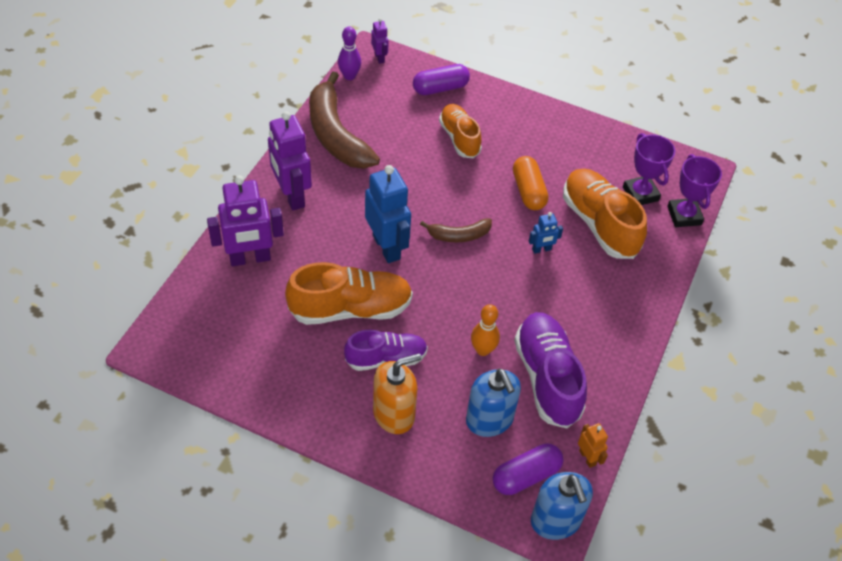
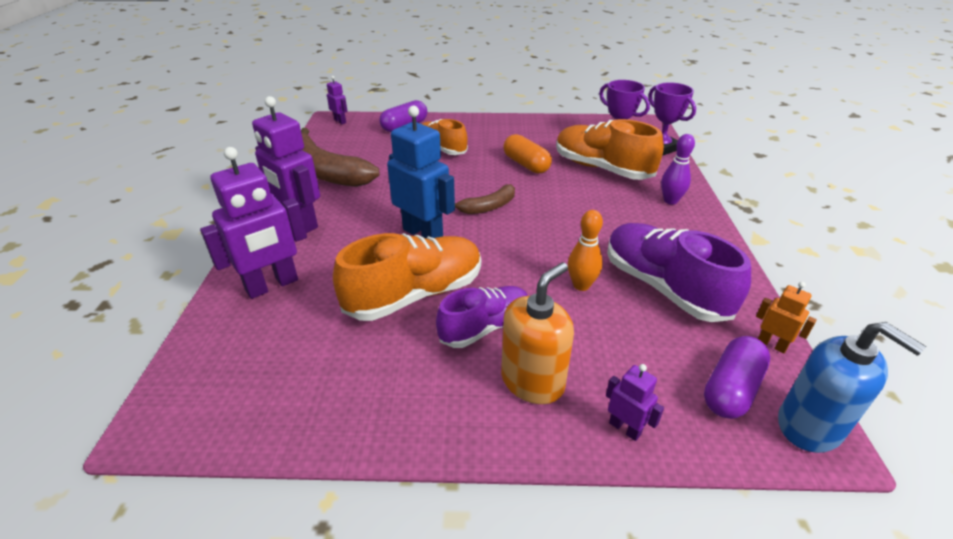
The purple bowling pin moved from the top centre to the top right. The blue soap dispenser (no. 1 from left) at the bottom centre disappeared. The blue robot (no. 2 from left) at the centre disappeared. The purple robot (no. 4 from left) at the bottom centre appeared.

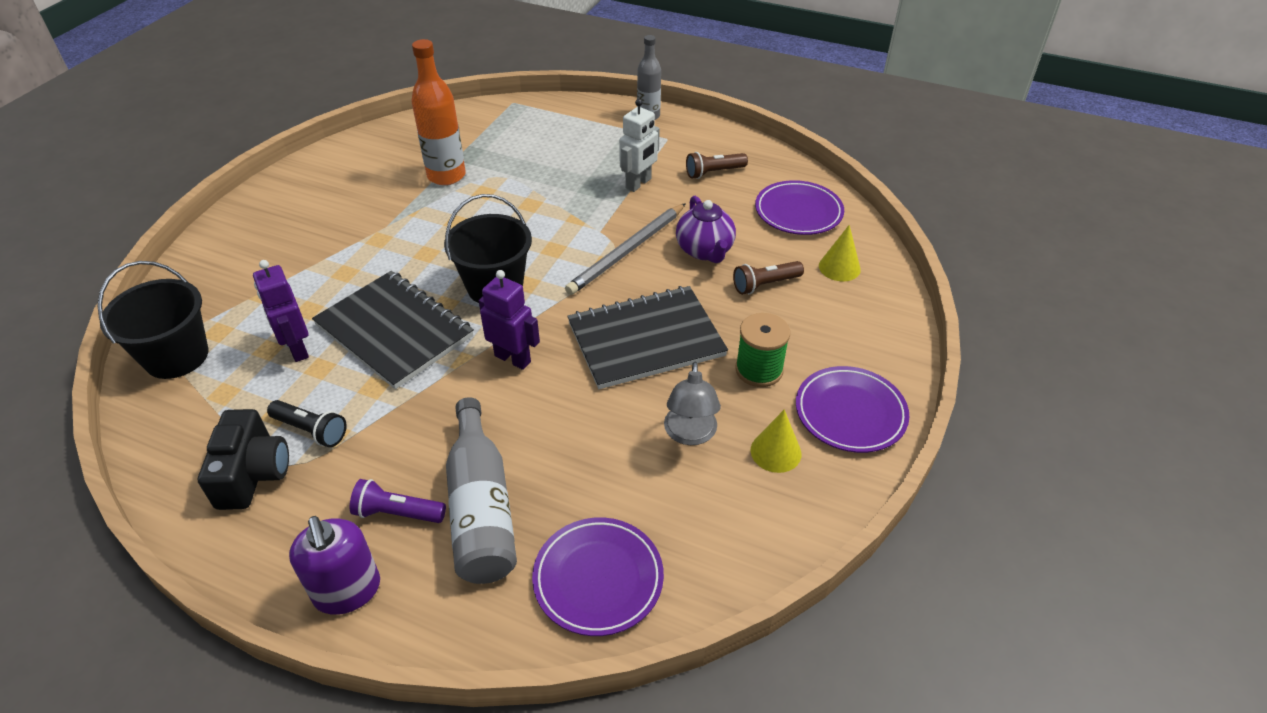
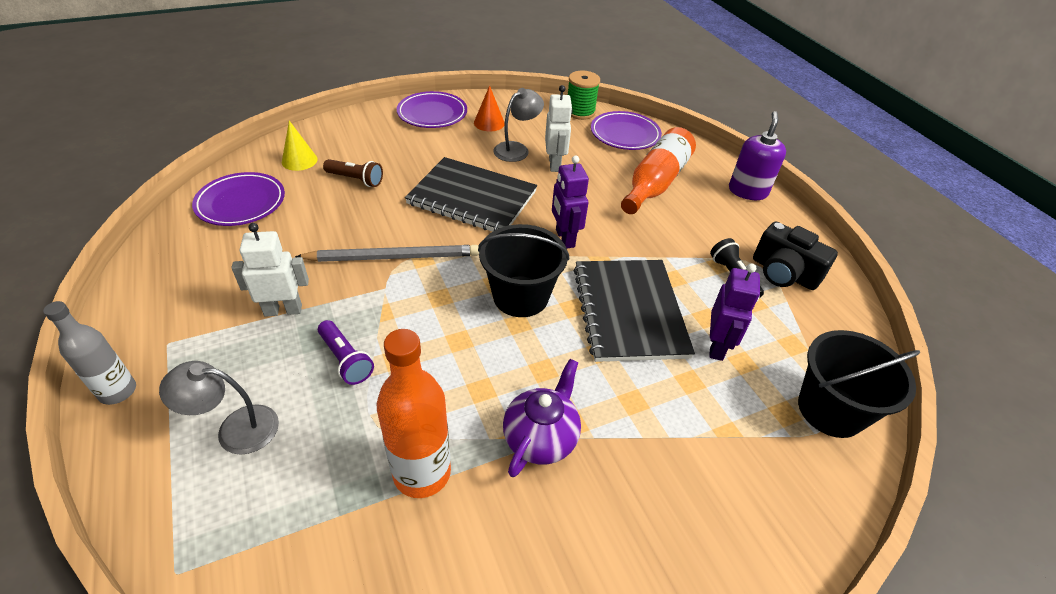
The black camera at the middle left turned 90 degrees counterclockwise. The purple flashlight moved from the bottom left to the middle left. The grey bottle (no. 1 from left) at the bottom centre became the orange bottle (no. 2 from left) at the top centre. The purple teapot moved from the top centre to the bottom centre. The brown flashlight (no. 1 from left) at the top centre disappeared. The green spool moved from the centre to the top centre. The yellow cone (no. 1 from left) at the centre became the orange cone at the top centre. The grey lamp (no. 1 from left) at the bottom left appeared. The white robot (no. 2 from left) at the top centre appeared.

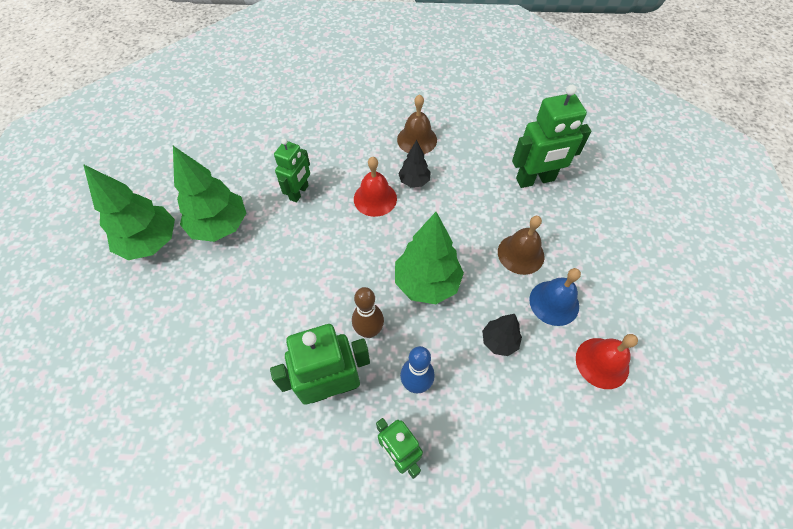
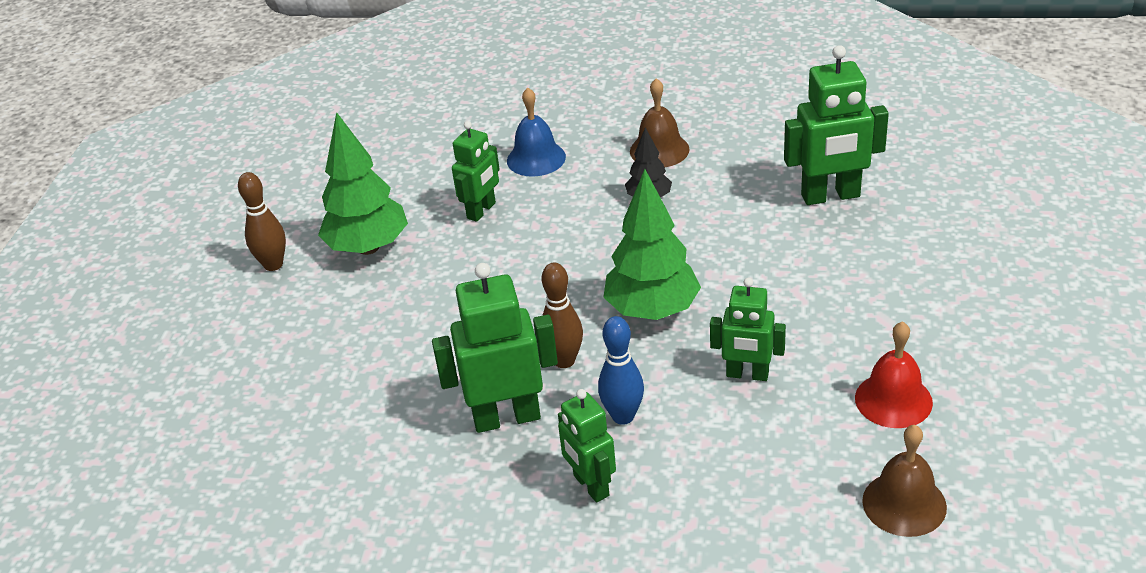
The green tree (no. 1 from left) at the middle left was replaced by the brown bowling pin (no. 1 from left) at the middle left. The red bell (no. 1 from left) at the centre disappeared. The black tree (no. 2 from left) at the centre was replaced by the green robot (no. 4 from left) at the centre. The brown bell (no. 2 from left) moved from the centre to the bottom right. The blue bell moved from the middle right to the top centre.

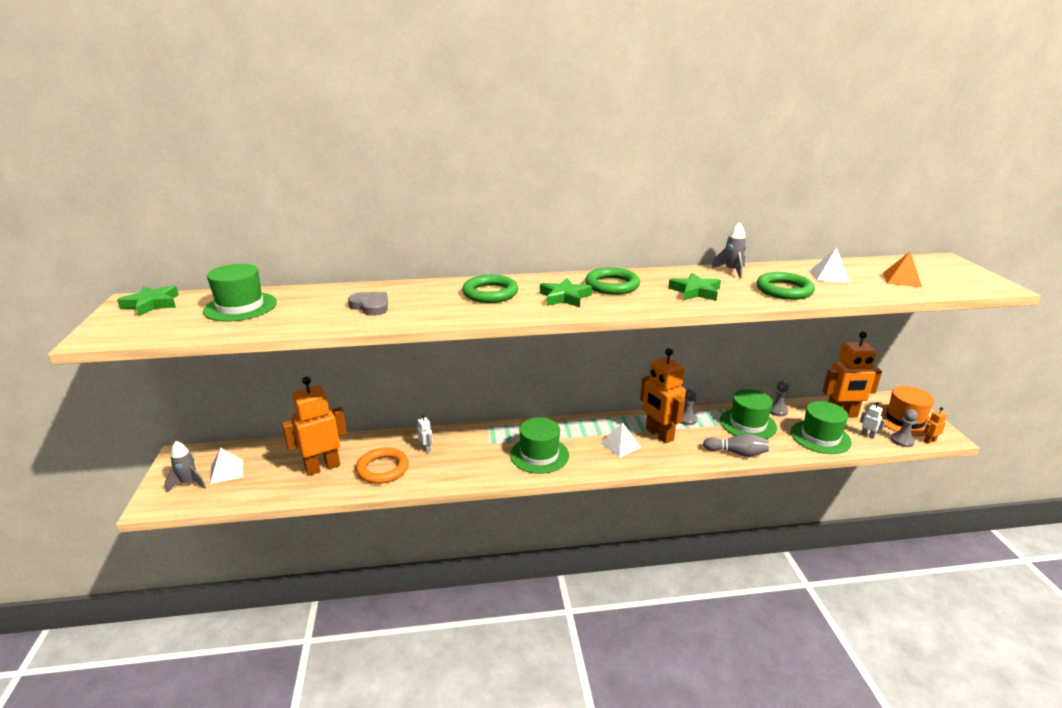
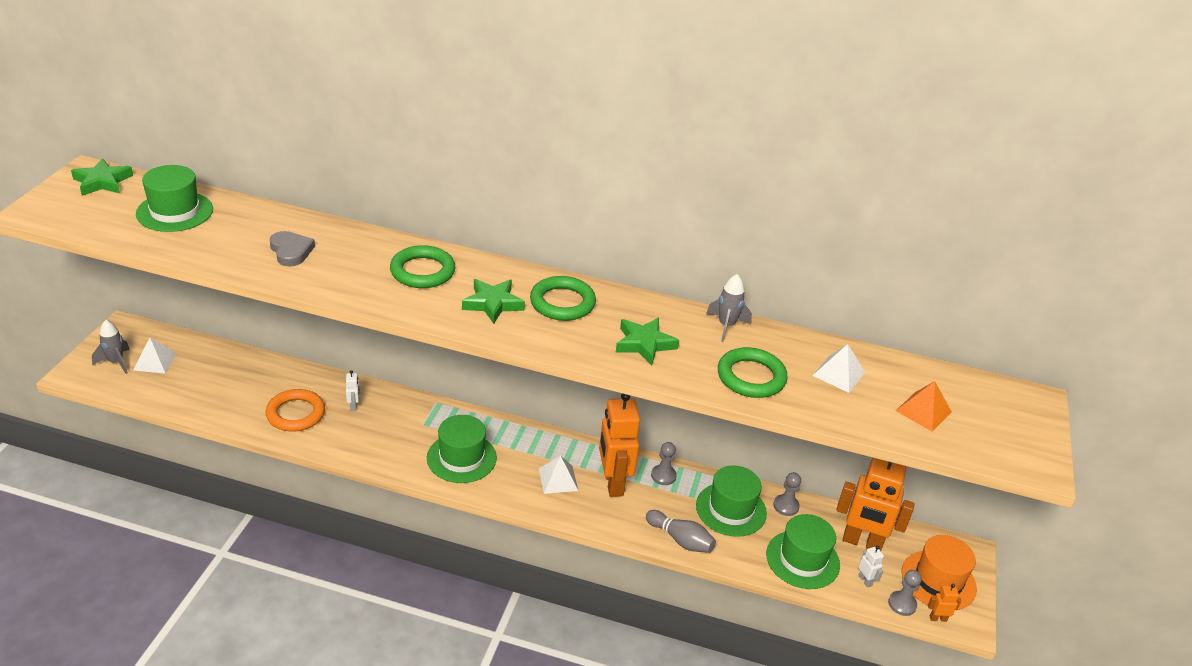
The orange robot (no. 1 from left) at the middle left disappeared.

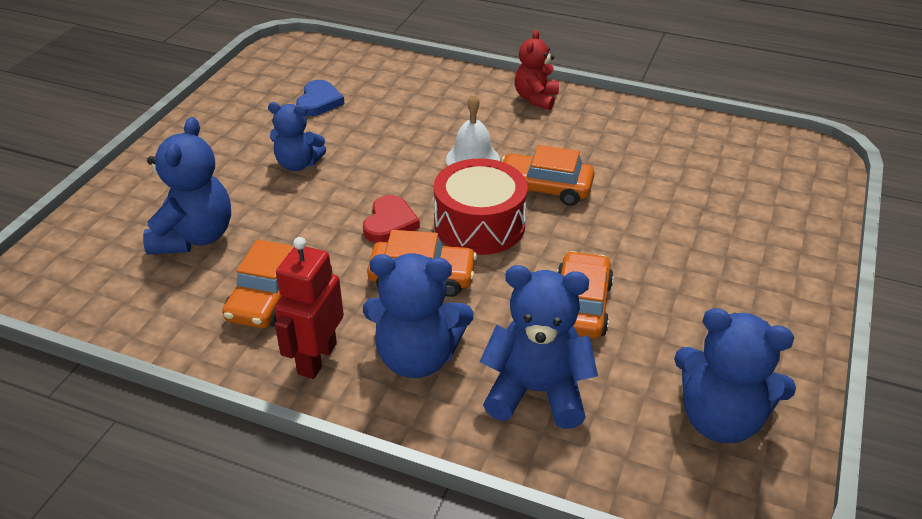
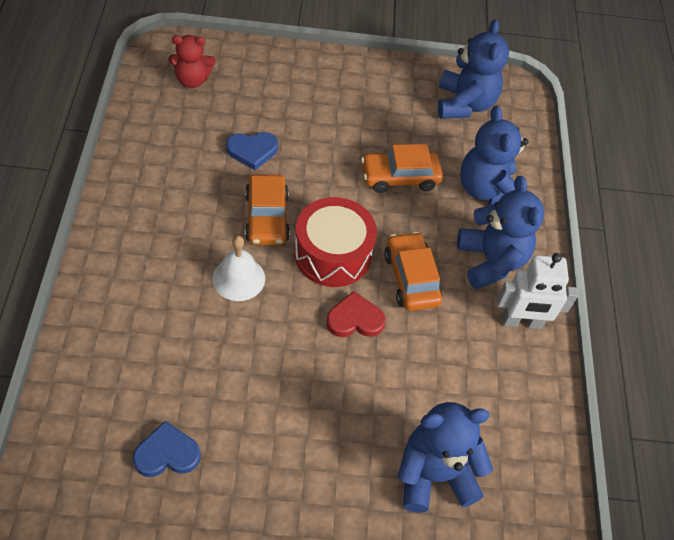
The orange car (no. 1 from left) at the middle left disappeared. The blue teddy bear (no. 2 from left) at the top left disappeared. The red robot at the centre became the white robot at the middle right. The red teddy bear moved from the top centre to the top left. The blue heart (no. 2 from left) at the top centre appeared.

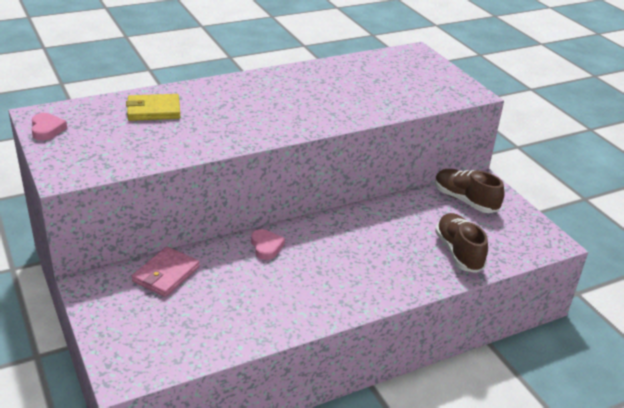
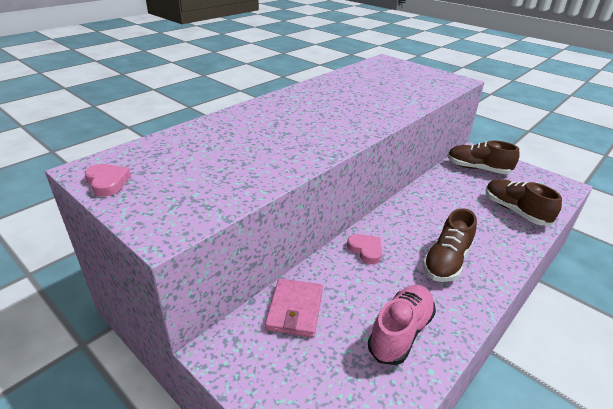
The yellow wallet at the top left disappeared. The pink shoe at the bottom centre appeared. The brown shoe (no. 1 from left) at the middle right appeared.

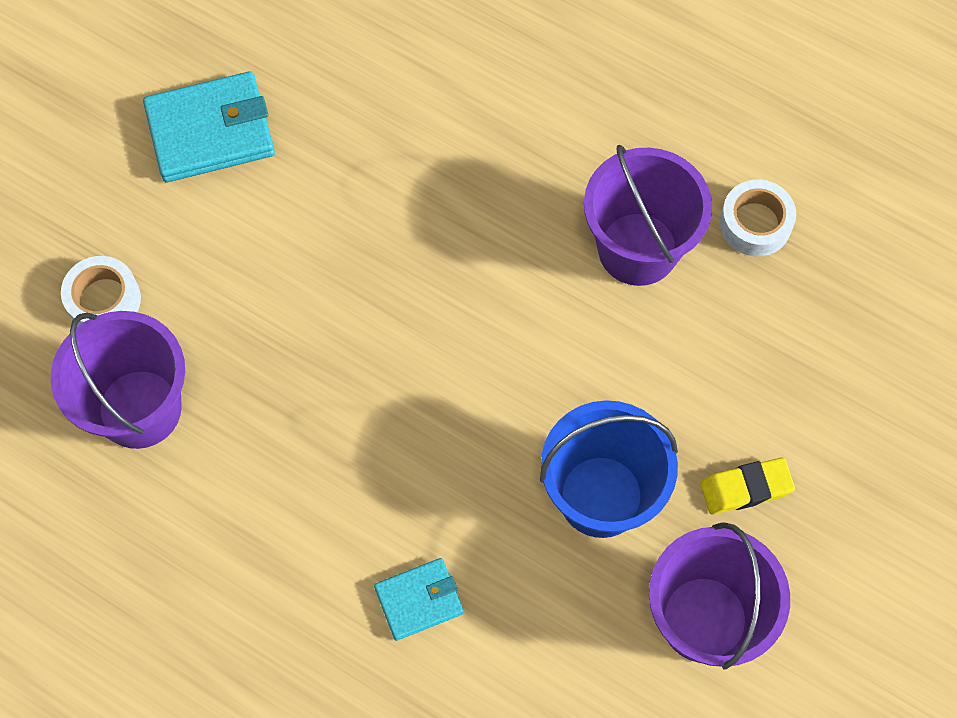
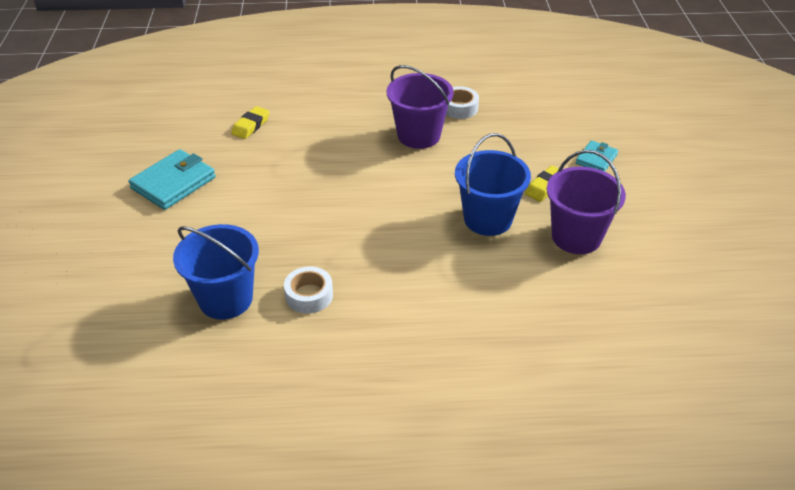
The purple bucket (no. 1 from left) at the middle left became the blue bucket (no. 1 from left) at the middle left. The white tape (no. 1 from left) moved from the middle left to the centre. The turquoise wallet (no. 2 from left) moved from the bottom centre to the top right. The yellow eraser (no. 1 from left) at the top left appeared.

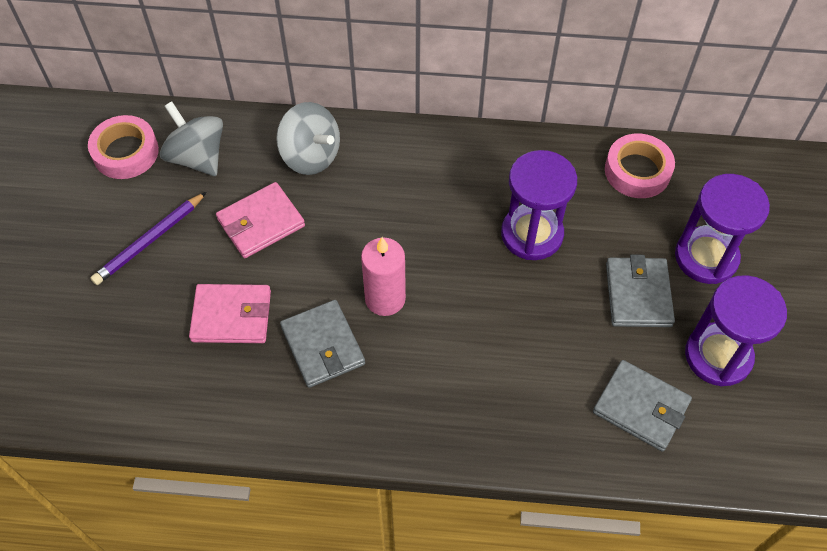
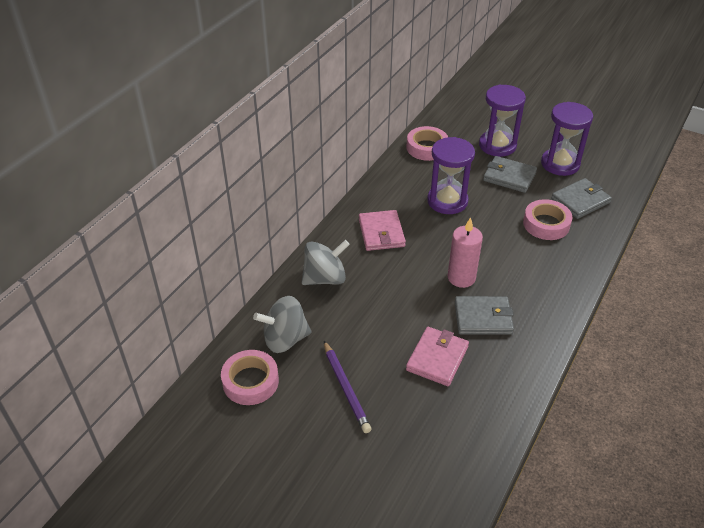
The pink wallet (no. 2 from left in the first image) moved from the middle left to the centre. The pink tape (no. 3 from left) at the middle right appeared.

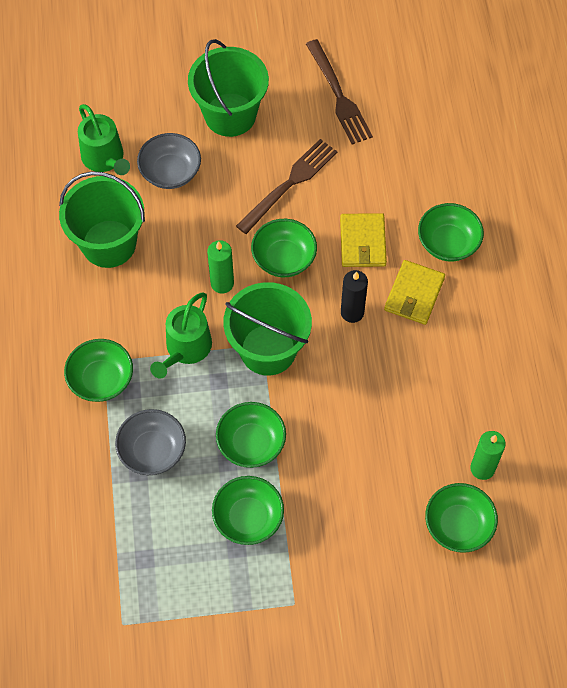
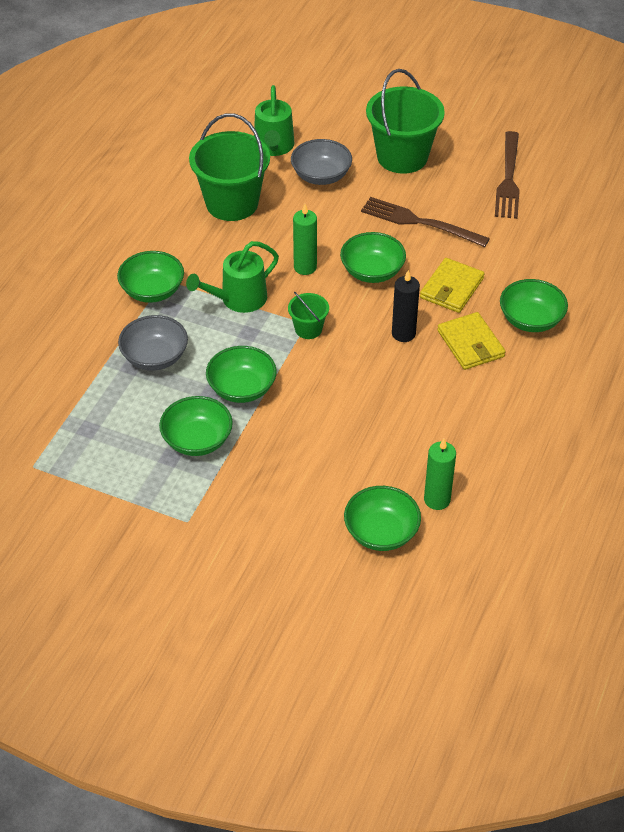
The green bucket (no. 3 from left in the first image) at the centre changed to 0.48 times the size. The brown fork (no. 1 from left) at the top centre turned 135 degrees counterclockwise. The yellow wallet (no. 2 from left) at the middle right turned 75 degrees counterclockwise.

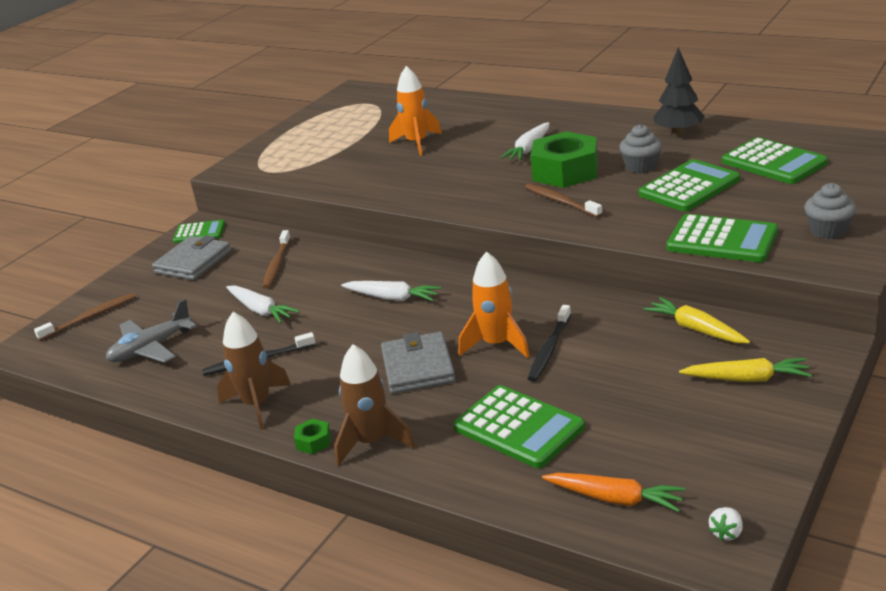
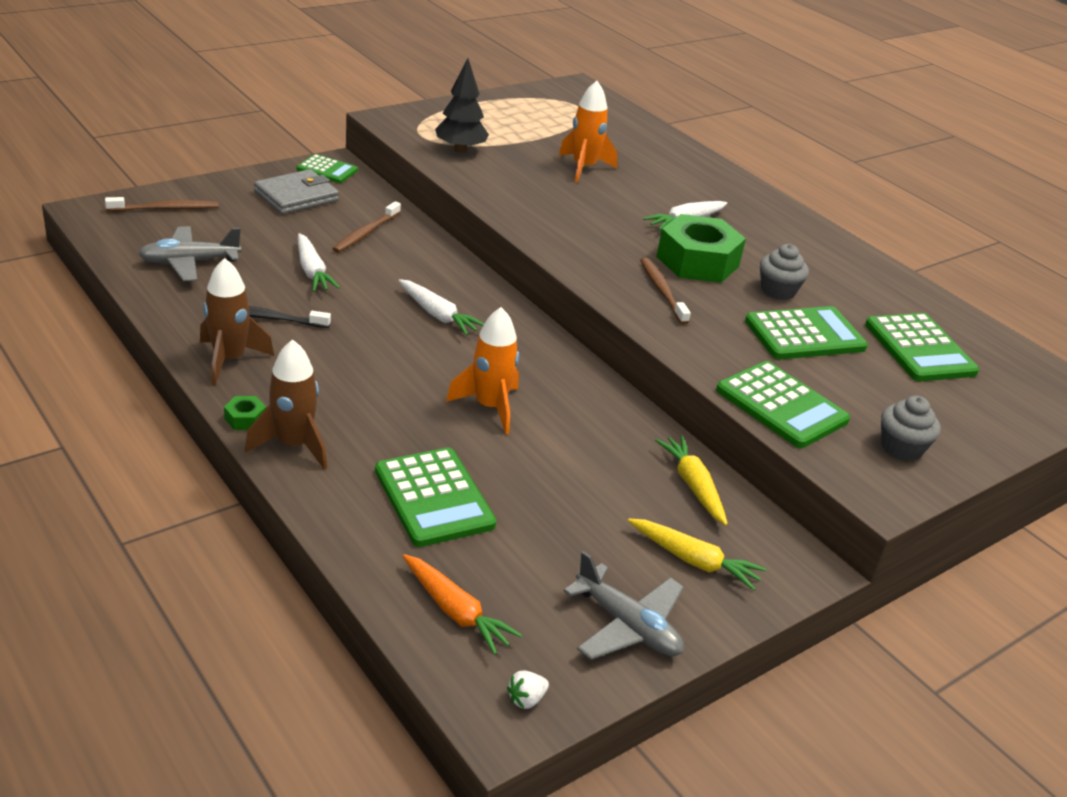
The grey wallet (no. 2 from left) at the centre disappeared. The black toothbrush (no. 2 from left) at the centre disappeared. The black tree moved from the top right to the top centre. The grey plane (no. 2 from left) at the bottom centre appeared.

